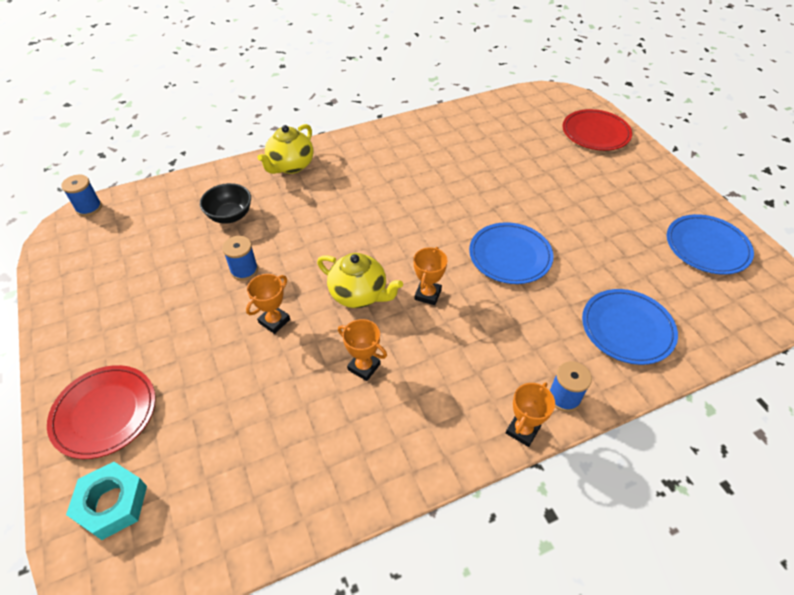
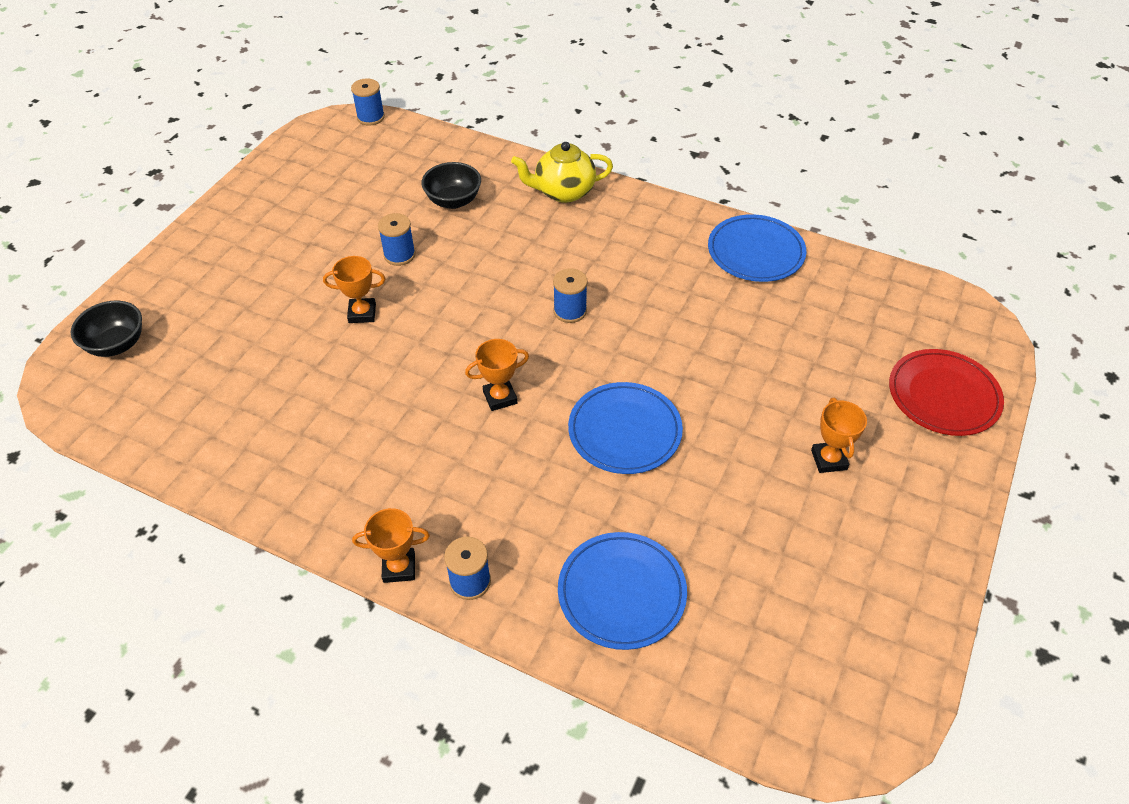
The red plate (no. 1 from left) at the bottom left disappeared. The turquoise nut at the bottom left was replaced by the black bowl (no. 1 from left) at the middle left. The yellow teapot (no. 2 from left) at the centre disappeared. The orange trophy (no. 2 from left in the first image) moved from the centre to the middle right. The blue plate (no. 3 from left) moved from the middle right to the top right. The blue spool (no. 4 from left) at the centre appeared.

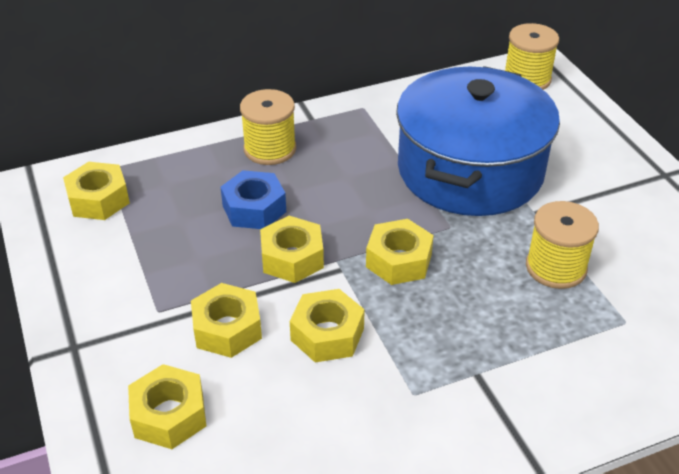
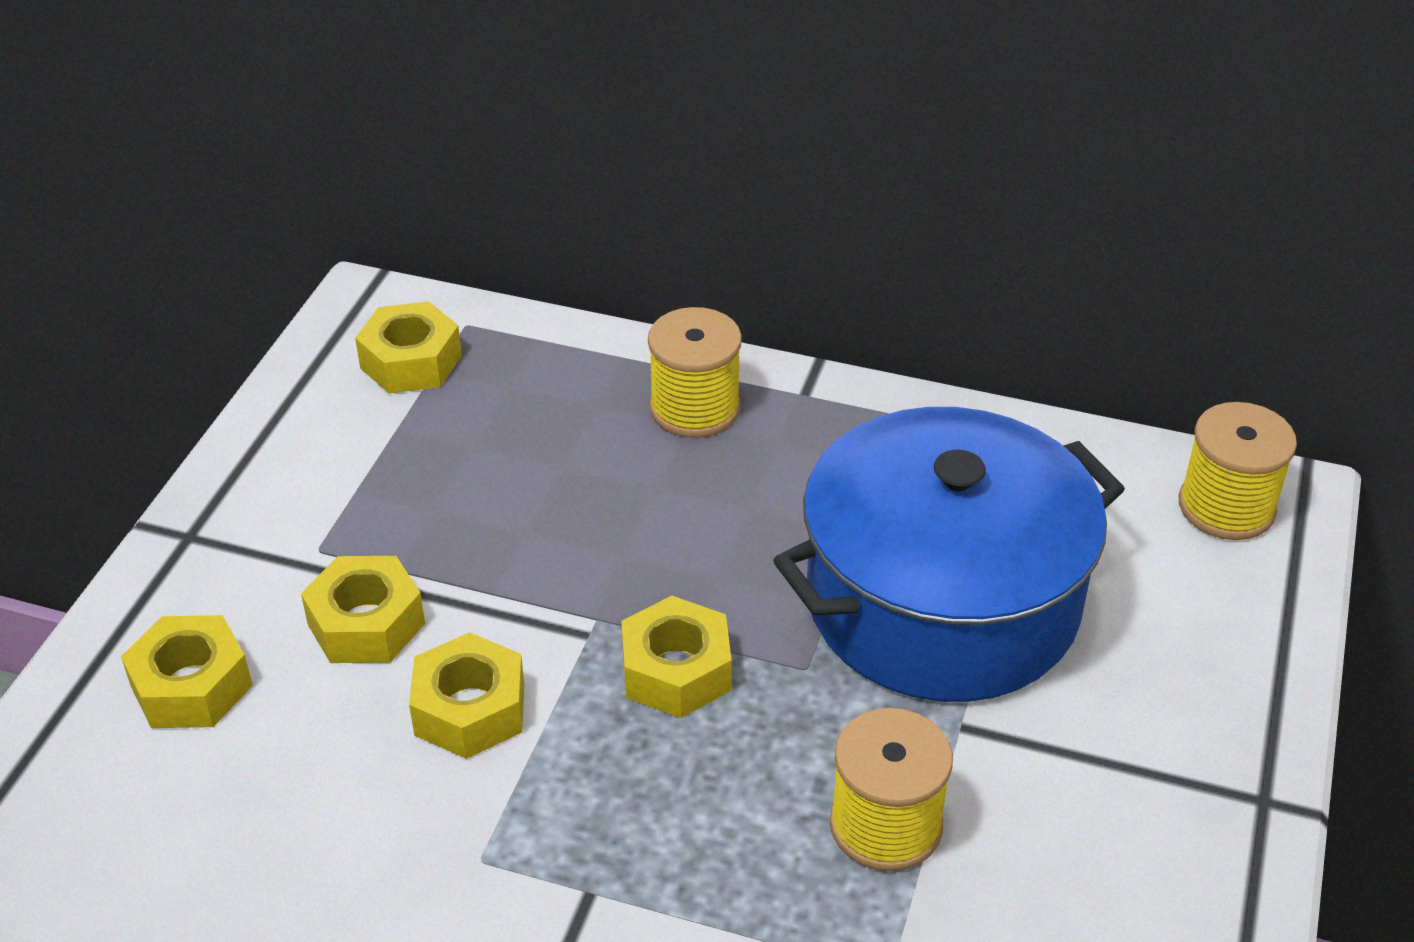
The blue nut at the centre disappeared. The yellow nut (no. 4 from left) at the centre disappeared.

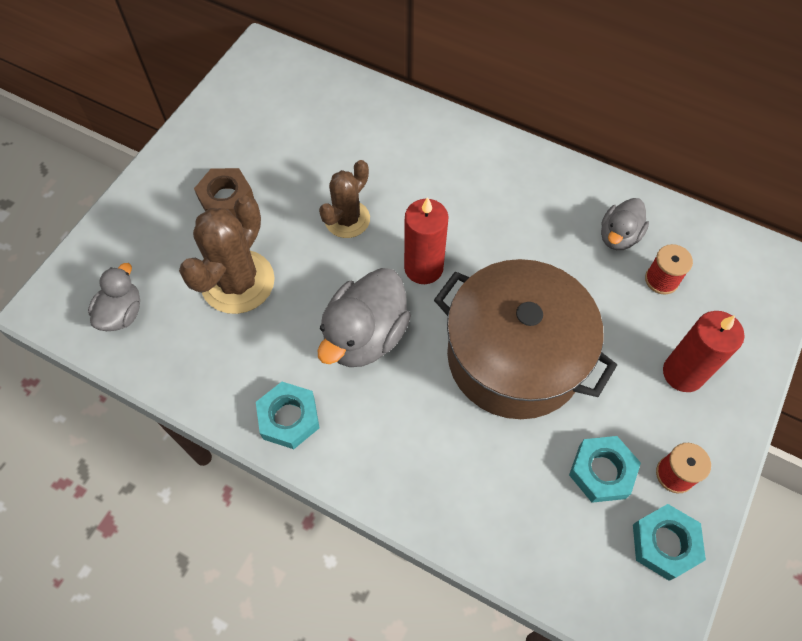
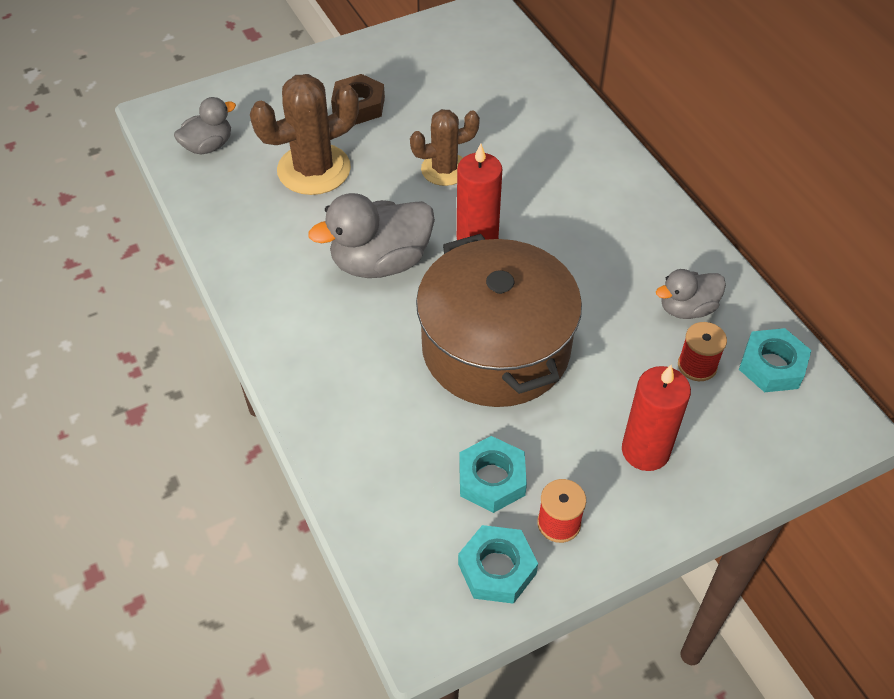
The turquoise nut (no. 1 from left in the first image) moved from the centre to the middle right.

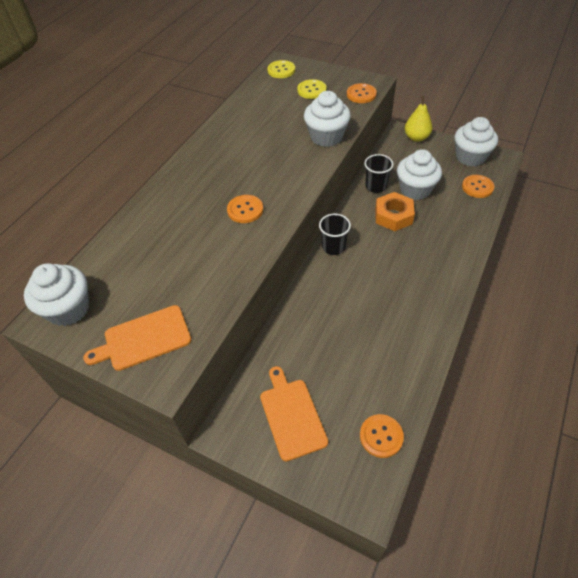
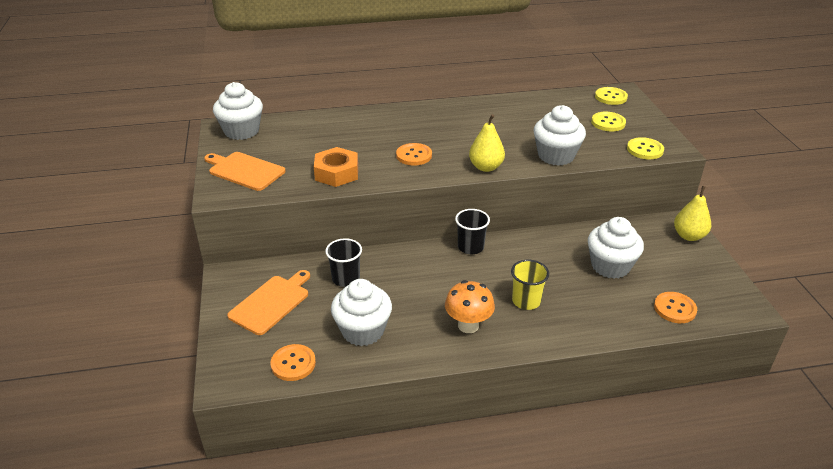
The orange button (no. 2 from left) at the top centre became the yellow button (no. 3 from left) at the top right. The black cup (no. 2 from left in the first image) moved from the top centre to the centre. The orange nut moved from the middle right to the centre. The white cupcake (no. 4 from left in the first image) moved from the top right to the centre. The orange mushroom at the centre appeared. The yellow pear (no. 1 from left) at the top centre appeared. The yellow cup at the centre appeared.

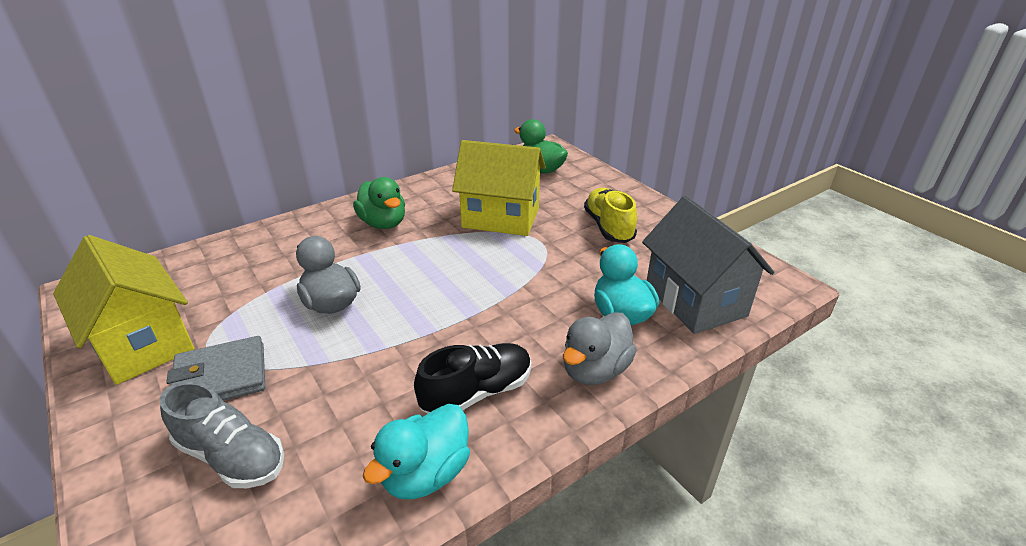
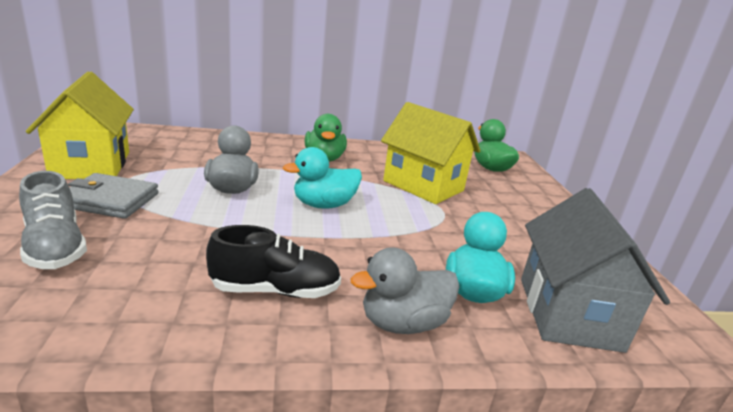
The turquoise duck (no. 1 from left) moved from the bottom centre to the centre. The yellow shoe at the centre disappeared.

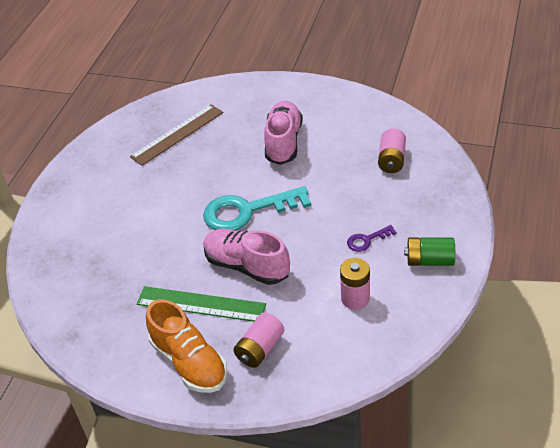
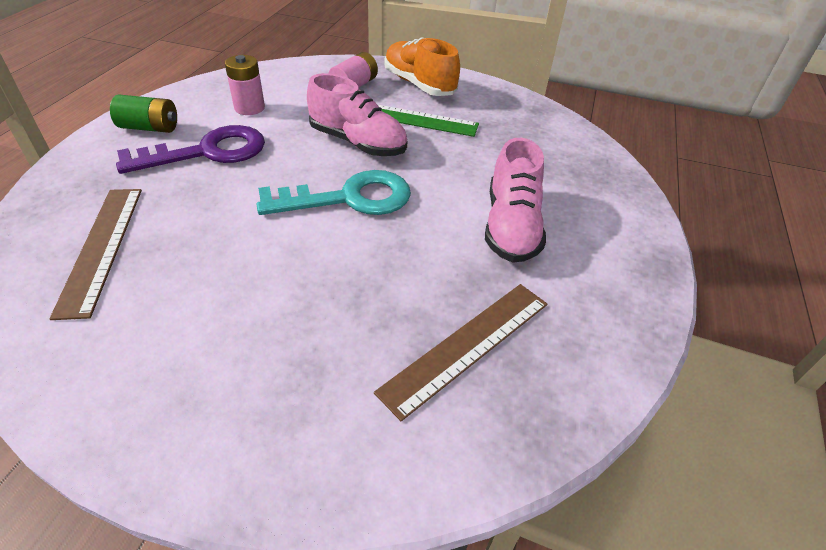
The pink shoe (no. 2 from left) moved from the top centre to the centre. The purple key at the centre changed to 2.19 times the size. The pink battery (no. 3 from left) at the middle right was replaced by the brown ruler (no. 1 from left) at the middle left.

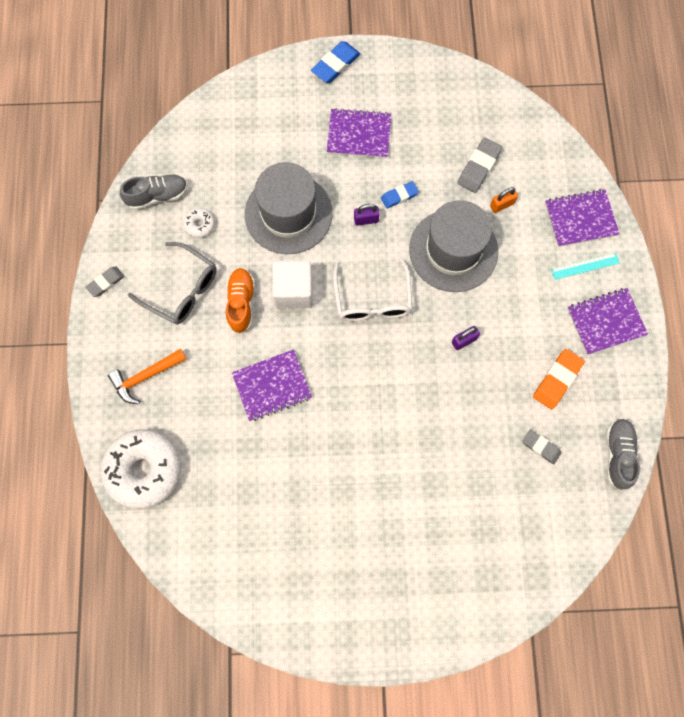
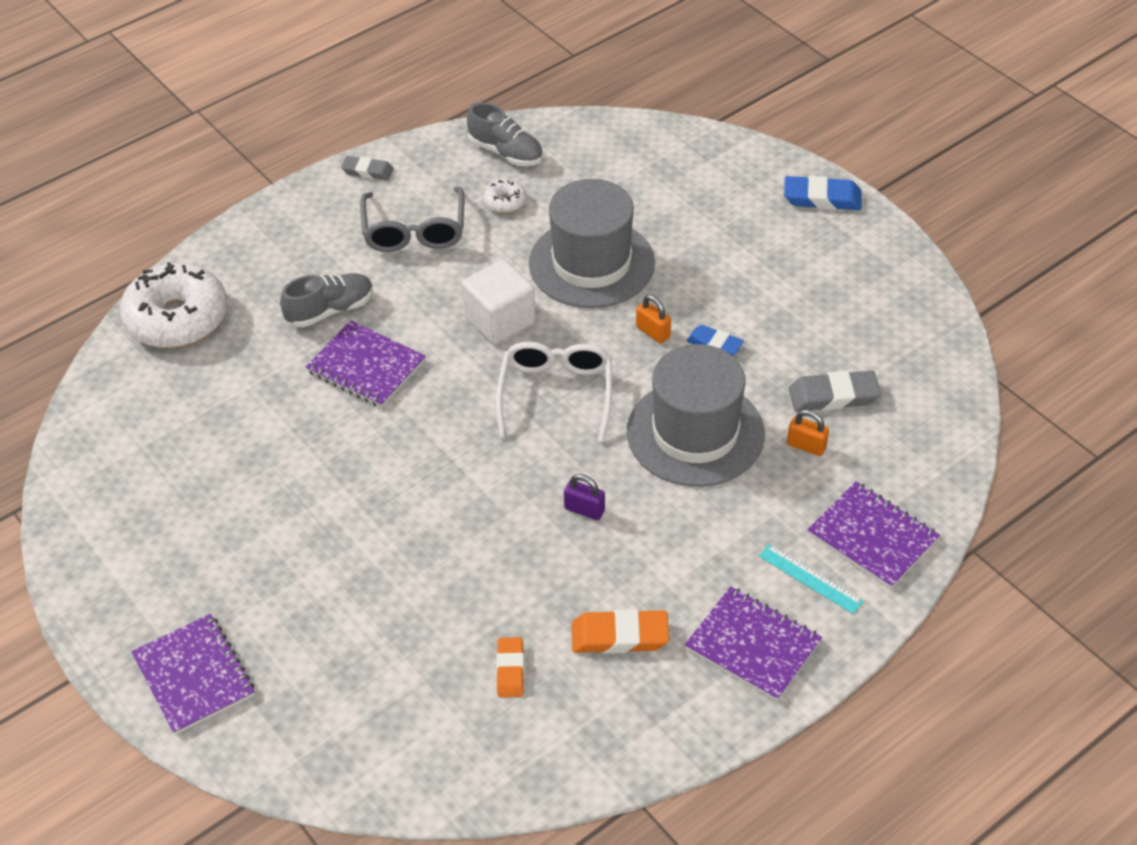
The orange hammer at the middle left disappeared. The orange shoe at the centre disappeared. The purple notebook (no. 2 from left in the first image) moved from the top centre to the bottom left. The white glasses at the centre turned 135 degrees clockwise. The purple padlock (no. 1 from left) at the top centre became the orange padlock (no. 1 from left) at the centre. The grey eraser (no. 3 from left) at the middle right became the orange eraser (no. 1 from left) at the bottom centre. The grey shoe (no. 2 from left in the first image) moved from the middle right to the middle left.

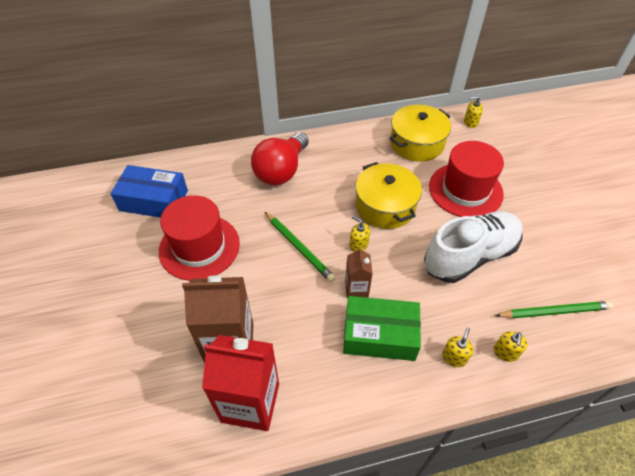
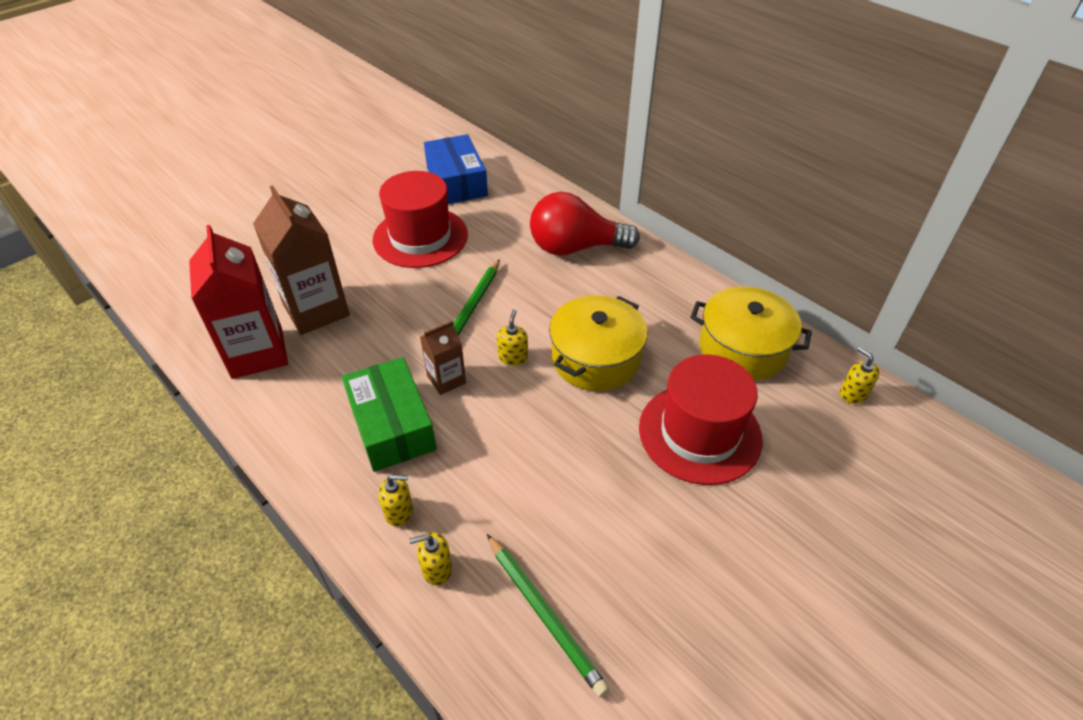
The white shoe at the middle right disappeared.

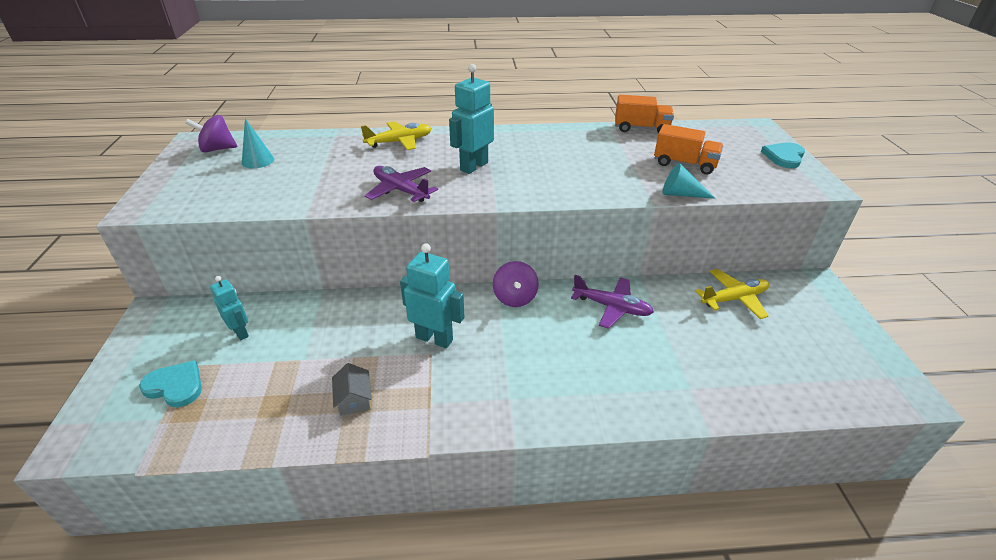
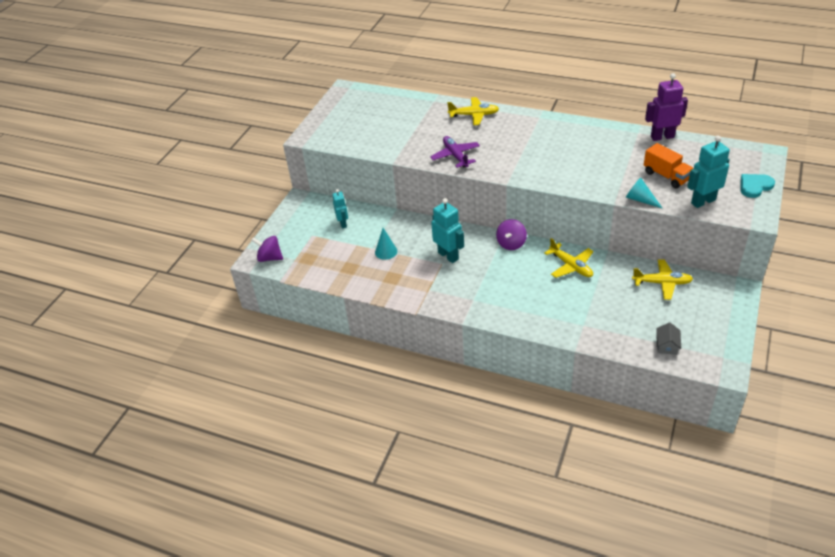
The turquoise heart (no. 1 from left) at the bottom left disappeared. The purple spinning top (no. 1 from left) moved from the top left to the middle left. The turquoise cone (no. 1 from left) moved from the top left to the centre. The grey house moved from the bottom centre to the middle right. The turquoise robot (no. 3 from left) moved from the top centre to the top right. The purple plane (no. 2 from left) at the centre became the yellow plane (no. 2 from left) at the middle right. The orange truck (no. 1 from left) at the top centre was replaced by the purple robot at the top right.

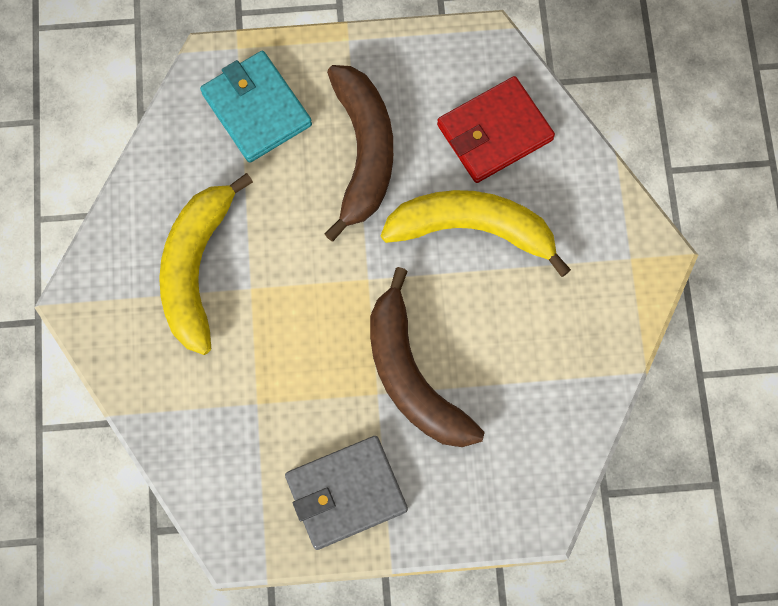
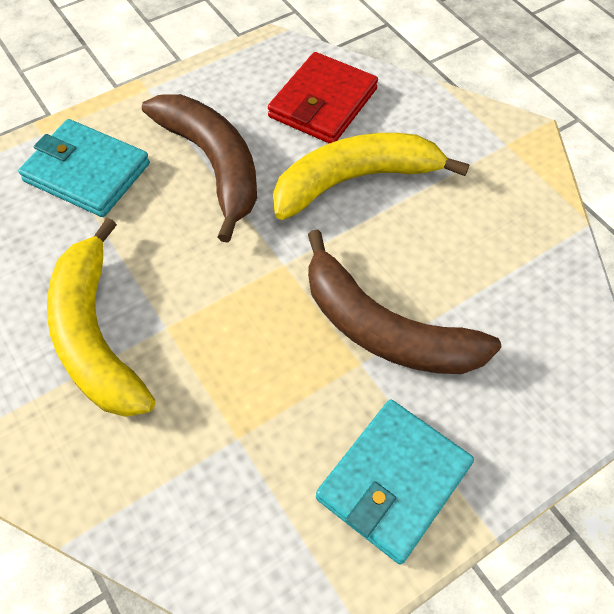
The grey wallet at the bottom centre became the turquoise wallet (no. 2 from left) at the bottom centre.

